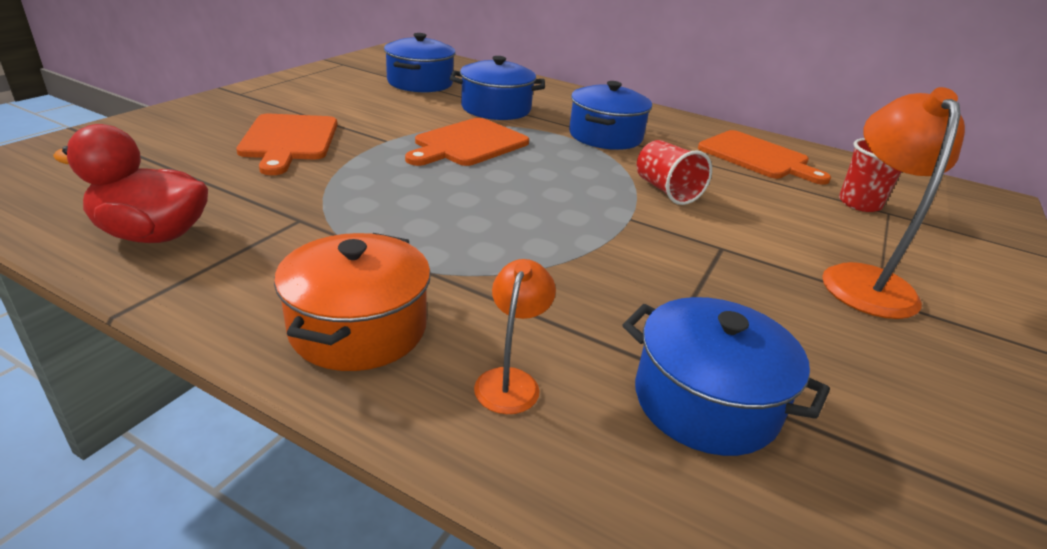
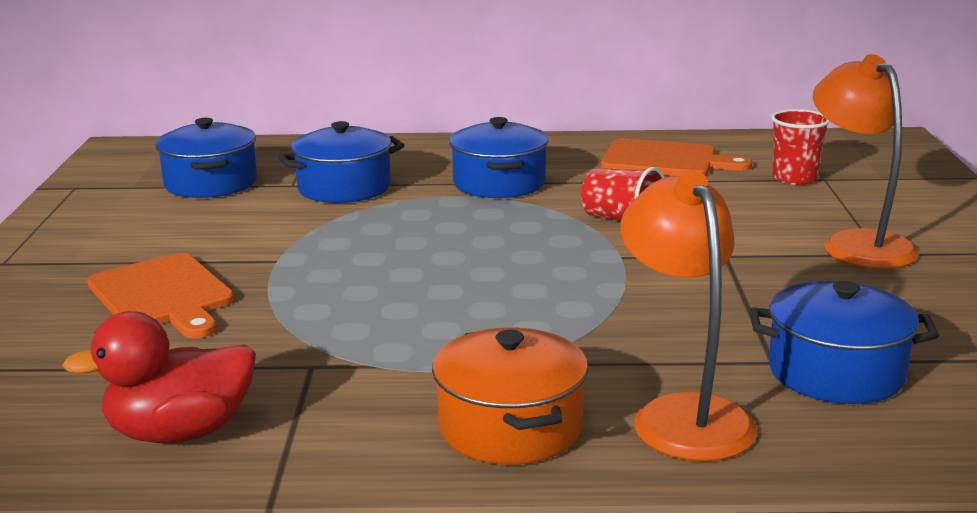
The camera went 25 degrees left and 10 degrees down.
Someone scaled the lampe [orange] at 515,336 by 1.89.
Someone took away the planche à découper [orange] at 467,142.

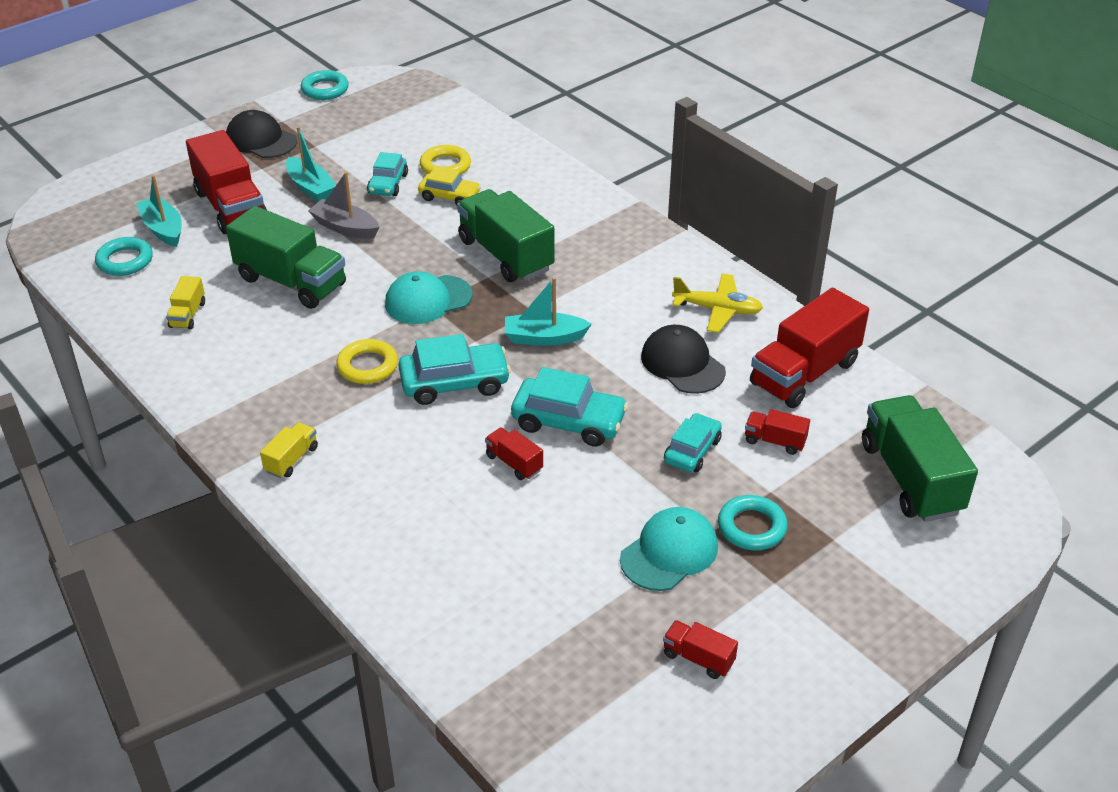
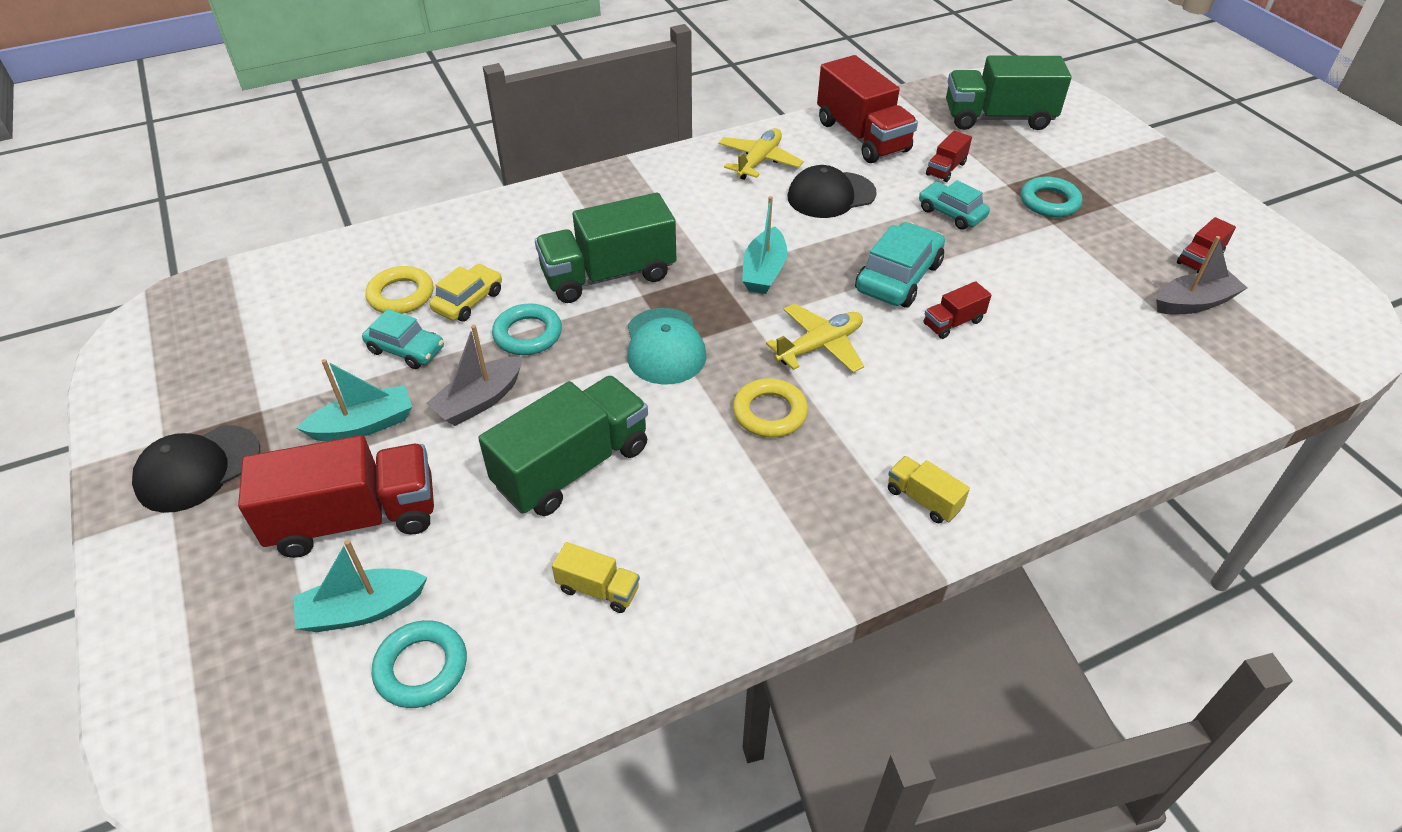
The camera went 75 degrees left and 5 degrees up.
Someone carried the anneau [turquoise] from 325,85 to 527,329.
Someone swapped the voiture [turquoise] at 454,369 for the avion [jaune] at 815,338.
Someone put down the bateau [gris] at 1201,275.
Someone took away the casquette [turquoise] at 669,549.

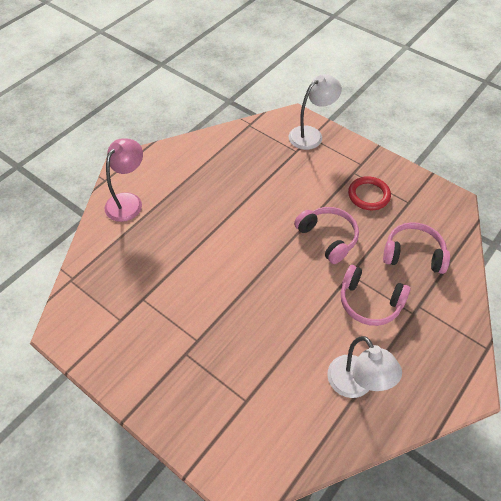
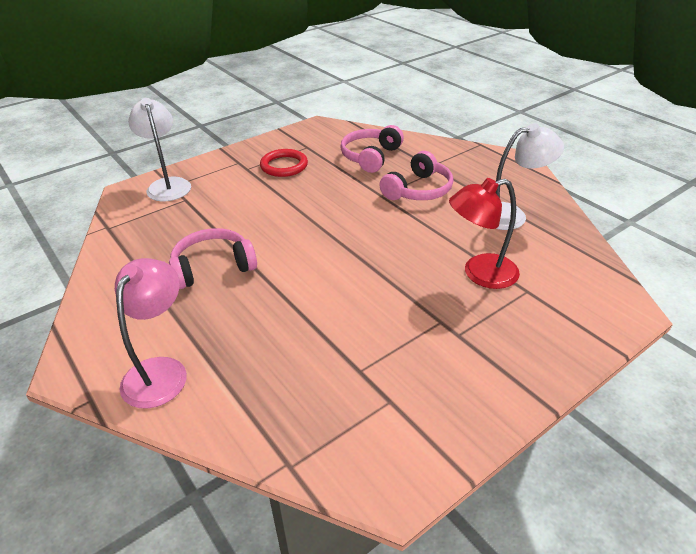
The camera went 75 degrees left and 15 degrees down.
Someone rotated the lampe [rose] at 124,180 by 60 degrees clockwise.
Someone carried the casque audio [rose] from 326,235 to 213,258.
Someone put down the lampe [rouge] at 484,233.

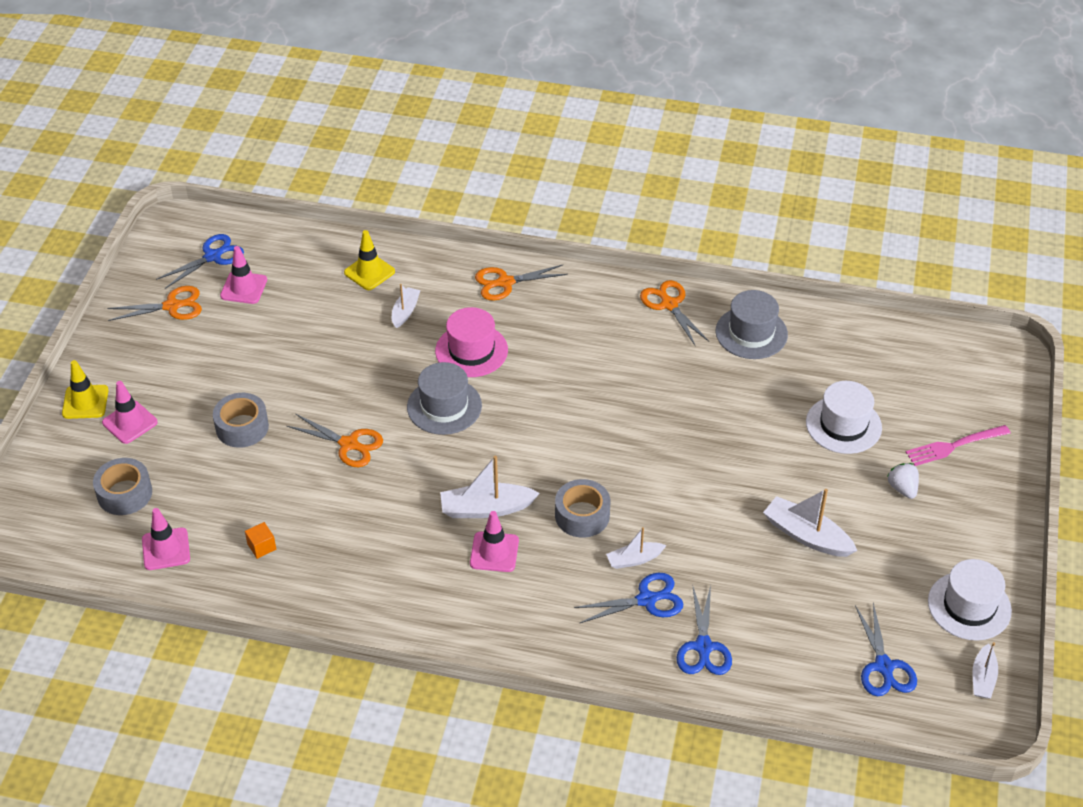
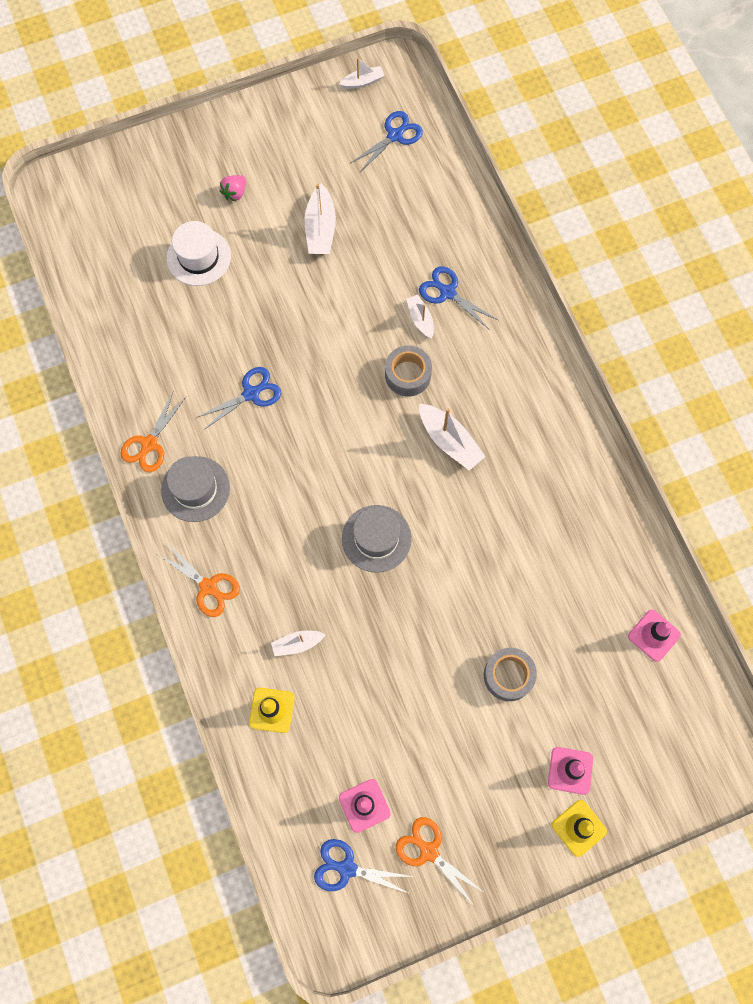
The camera went 125 degrees left and 25 degrees up.
Someone carried the chapeau [gris] from 751,324 to 195,489.
Someone carried the ciseaux [bleu] from 704,629 to 238,398.
Someone repainted the fraise [blanc] at 903,481, which became the fraise [rose] at 233,188.
Someone rotated the bateau [blanc] at 636,548 by 150 degrees counterclockwise.
Someone took away the ruban adhésif [gris] at 122,486.
Someone took away the cube [orange] at 260,540.
Someone took away the ciseaux [orange] at 335,440.
Someone took away the chapeau [rose] at 471,342.
Someone took away the cône de chantier [rose] at 494,541.
Someone took away the fourchette [rose] at 958,445.
Someone took away the chapeau [blanc] at 970,600.

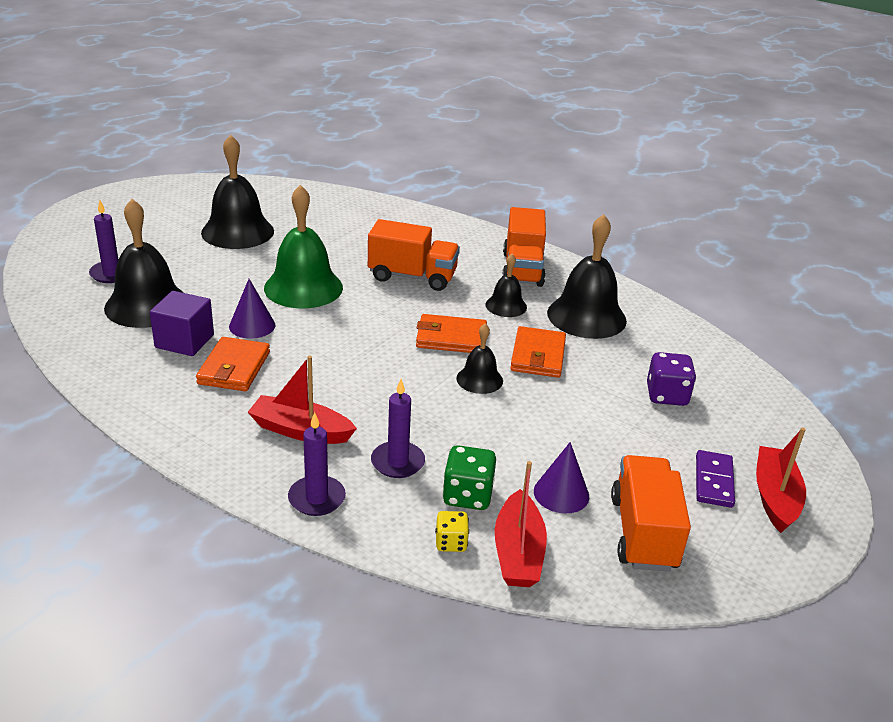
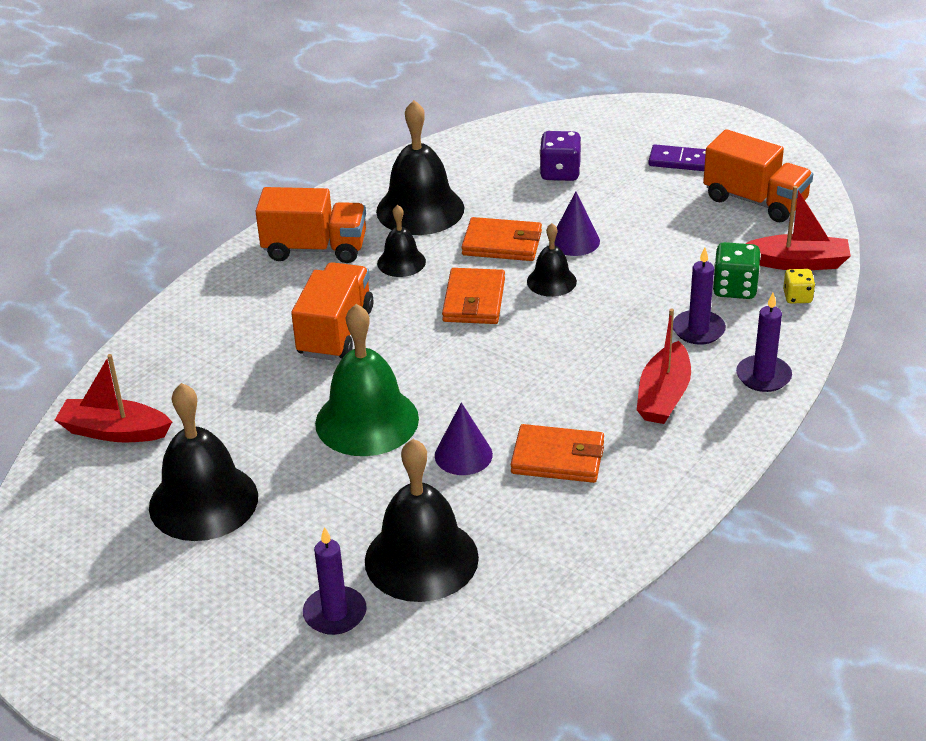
The camera went 85 degrees left and 5 degrees up.
Someone carried the bateau [rouge] from 781,480 to 113,398.
Someone carried the cône [violet] from 561,478 to 577,224.
Someone rotated the camion [orange] at 651,513 by 150 degrees counterclockwise.
Someone took away the cube [violet] at 182,323.

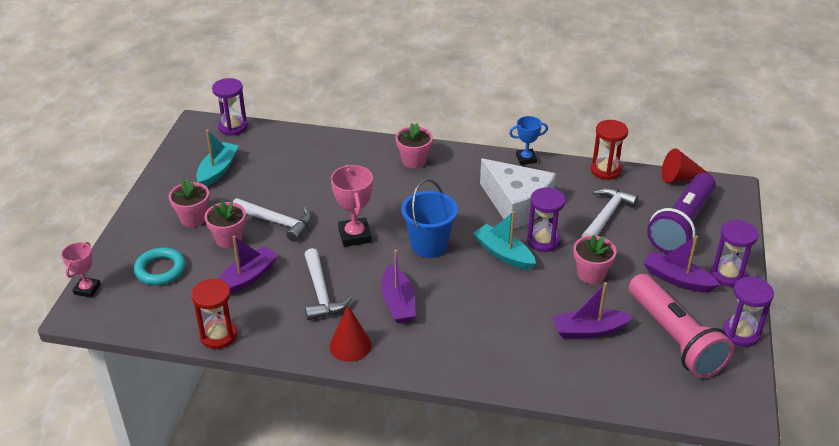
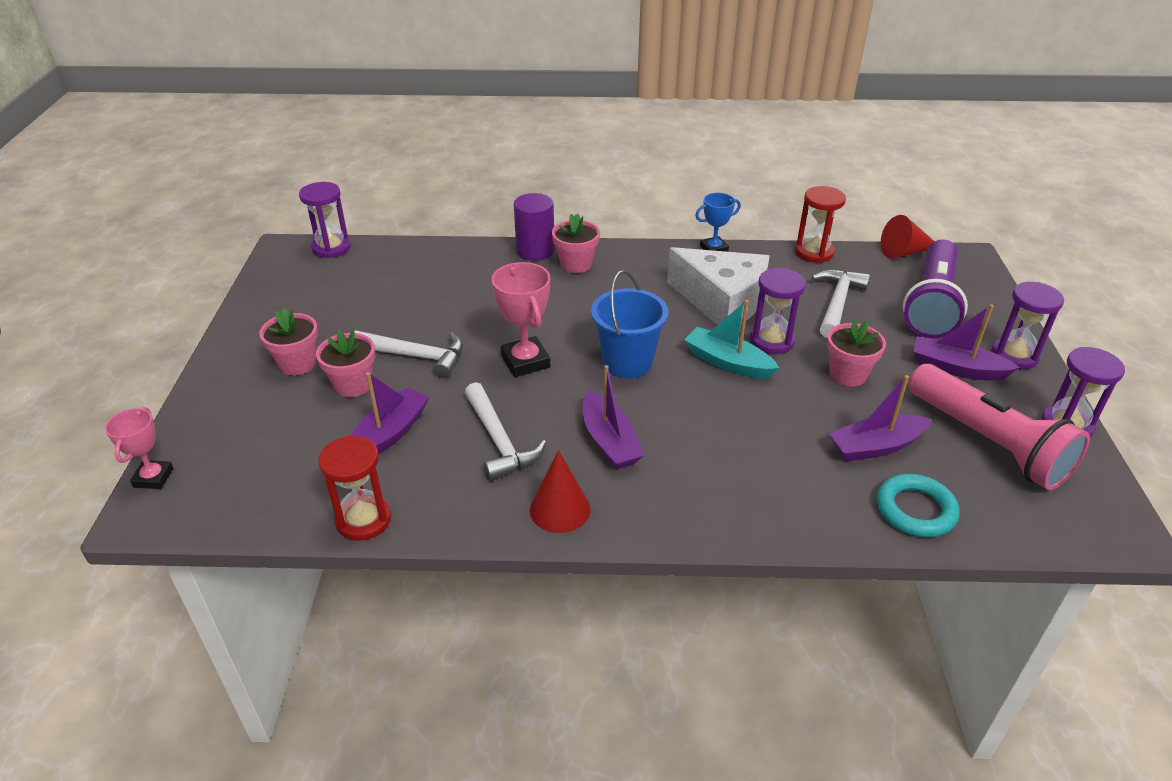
The camera went 10 degrees left and 0 degrees up.
Someone put down the cylindre [violet] at 534,227.
Someone carried the anneau [turquoise] from 160,266 to 918,505.
Someone took away the bateau [turquoise] at 217,158.

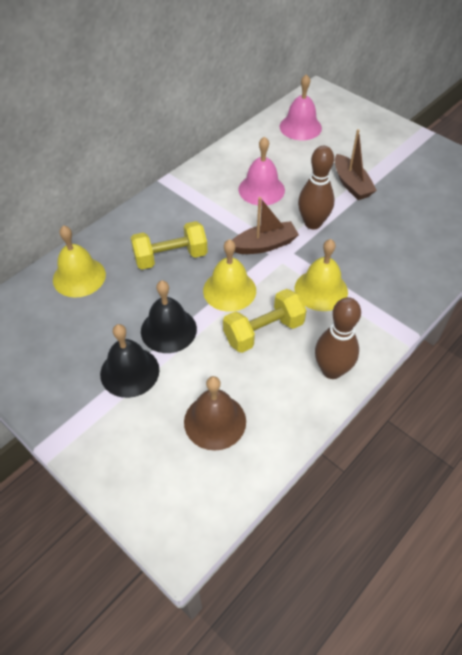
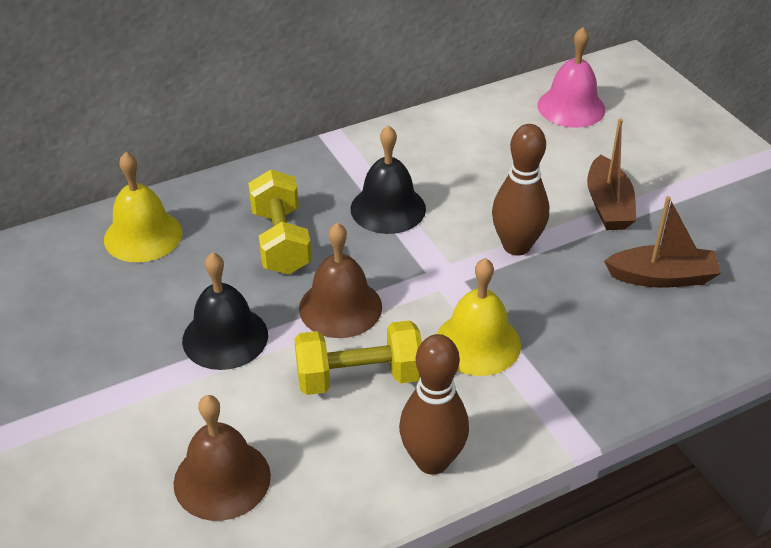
The camera went 20 degrees right and 10 degrees down.
Someone rotated the haltère [jaune] at 169,245 by 75 degrees clockwise.
Someone repainted the cloche [jaune] at 229,275, which became the cloche [marron] at 340,280.
Someone carried the cloche [noir] from 129,361 to 388,179.
Someone carried the bateau [marron] from 265,225 to 662,242.
Someone took away the cloche [rose] at 261,171.

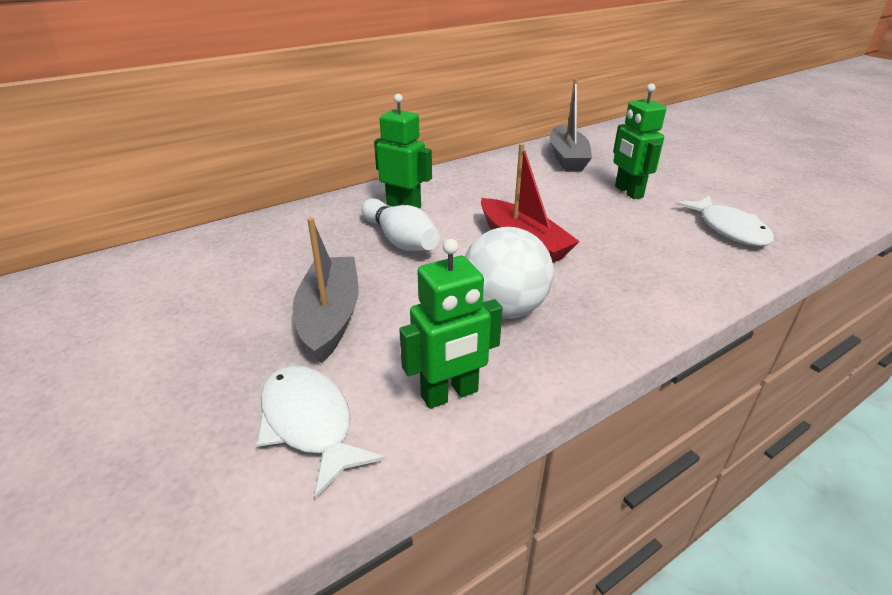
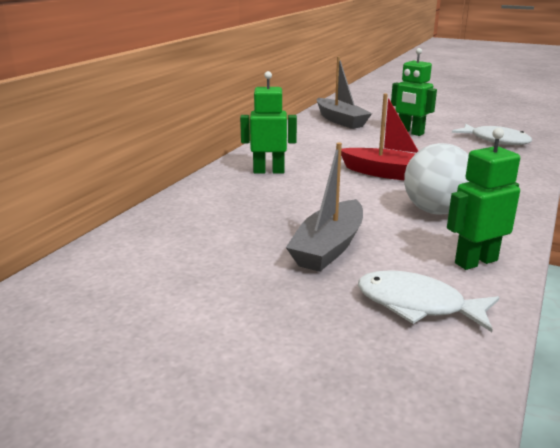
The camera went 30 degrees left and 10 degrees down.
Someone rotated the bateau [gris] at 325,290 by 120 degrees counterclockwise.
Someone rotated the robot [vert] at 451,324 by 150 degrees counterclockwise.
Someone took away the quille [blanc] at 400,224.

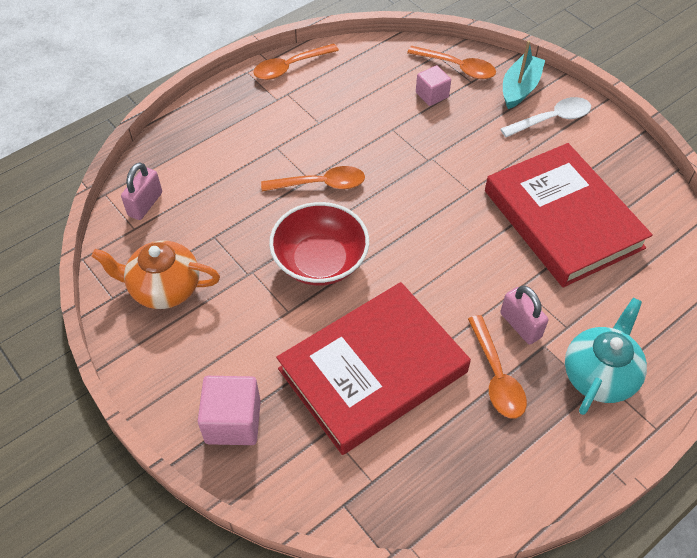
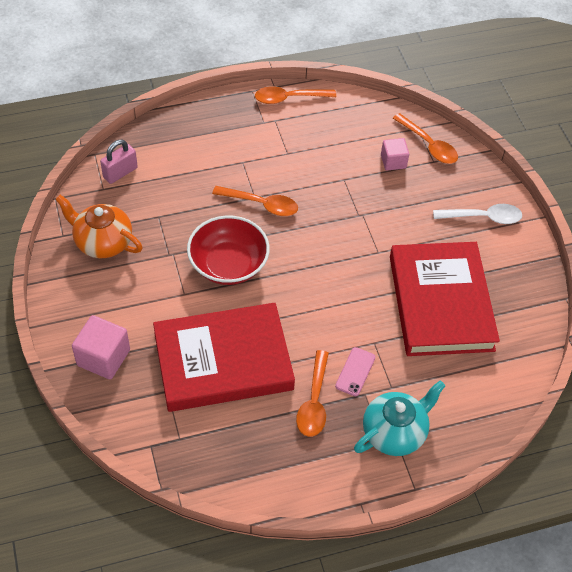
The camera went 20 degrees right and 0 degrees up.
Someone swapped the cadenas [rose] at 524,315 for the téléphone [rose] at 355,371.
Someone took away the bateau [turquoise] at 524,74.

